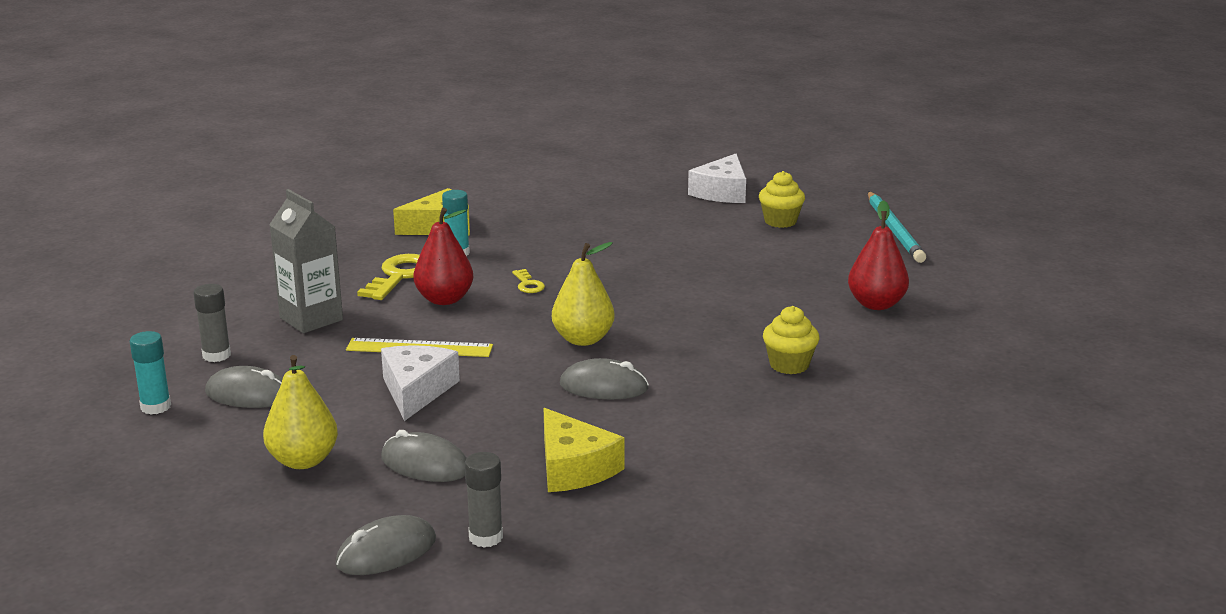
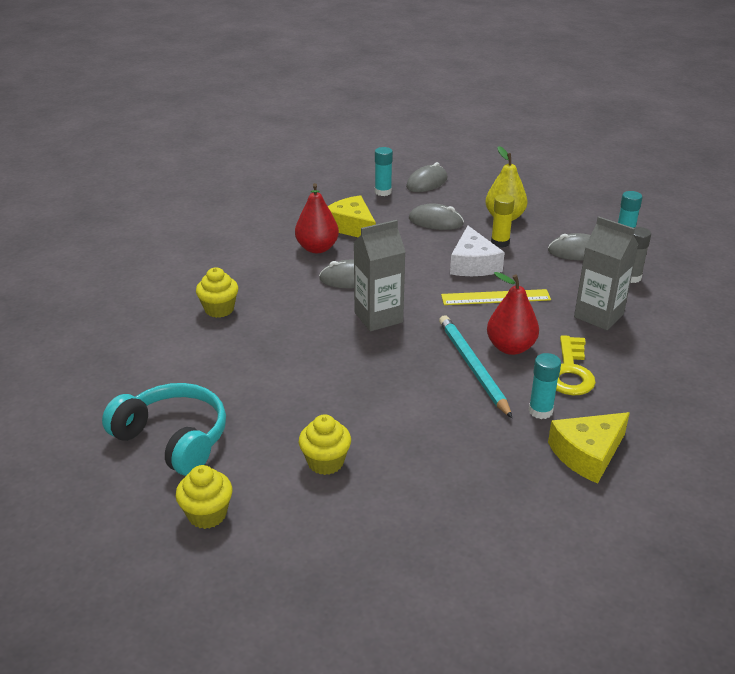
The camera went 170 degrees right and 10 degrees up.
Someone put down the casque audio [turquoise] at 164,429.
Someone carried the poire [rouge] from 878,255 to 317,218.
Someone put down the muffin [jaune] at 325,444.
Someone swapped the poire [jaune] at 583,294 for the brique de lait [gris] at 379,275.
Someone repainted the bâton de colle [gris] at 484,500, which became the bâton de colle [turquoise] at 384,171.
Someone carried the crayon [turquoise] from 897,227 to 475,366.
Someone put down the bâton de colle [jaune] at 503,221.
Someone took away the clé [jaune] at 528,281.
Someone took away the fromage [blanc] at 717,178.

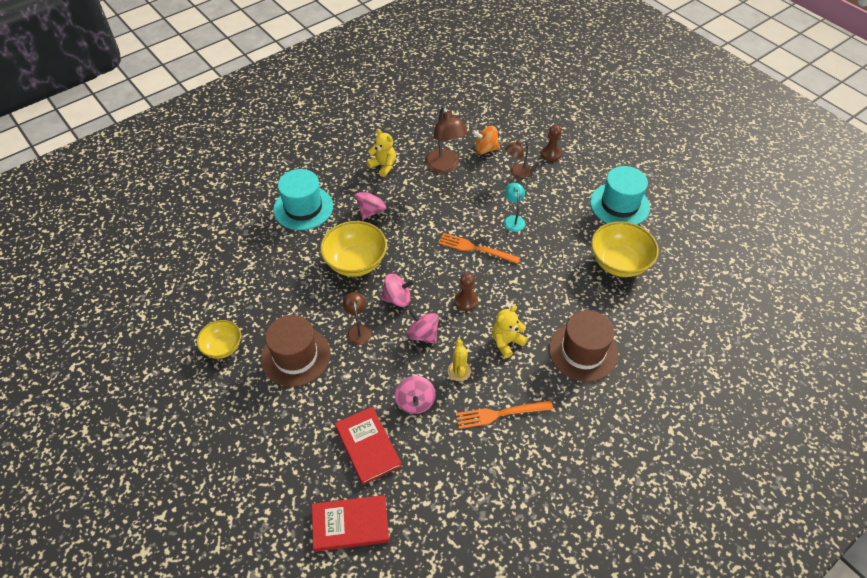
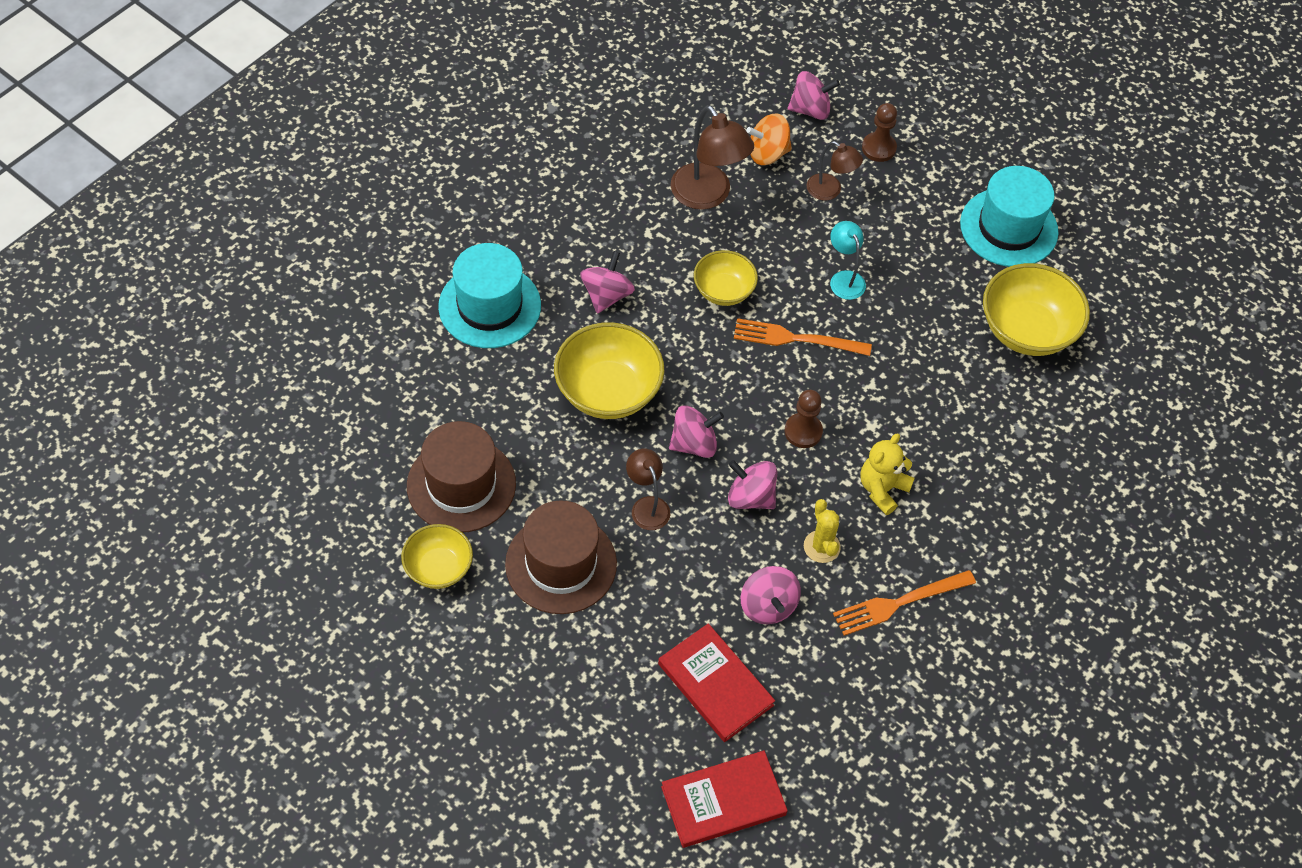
The camera went 15 degrees left and 5 degrees up.
Someone carried the chapeau [marron] from 583,346 to 461,476.
Someone put down the bol [jaune] at 726,278.
Someone put down the toupie [rose] at 814,95.
Someone rotated the lampe [marron] at 518,159 by 105 degrees counterclockwise.
Someone took away the ours en peluche [jaune] at 381,153.

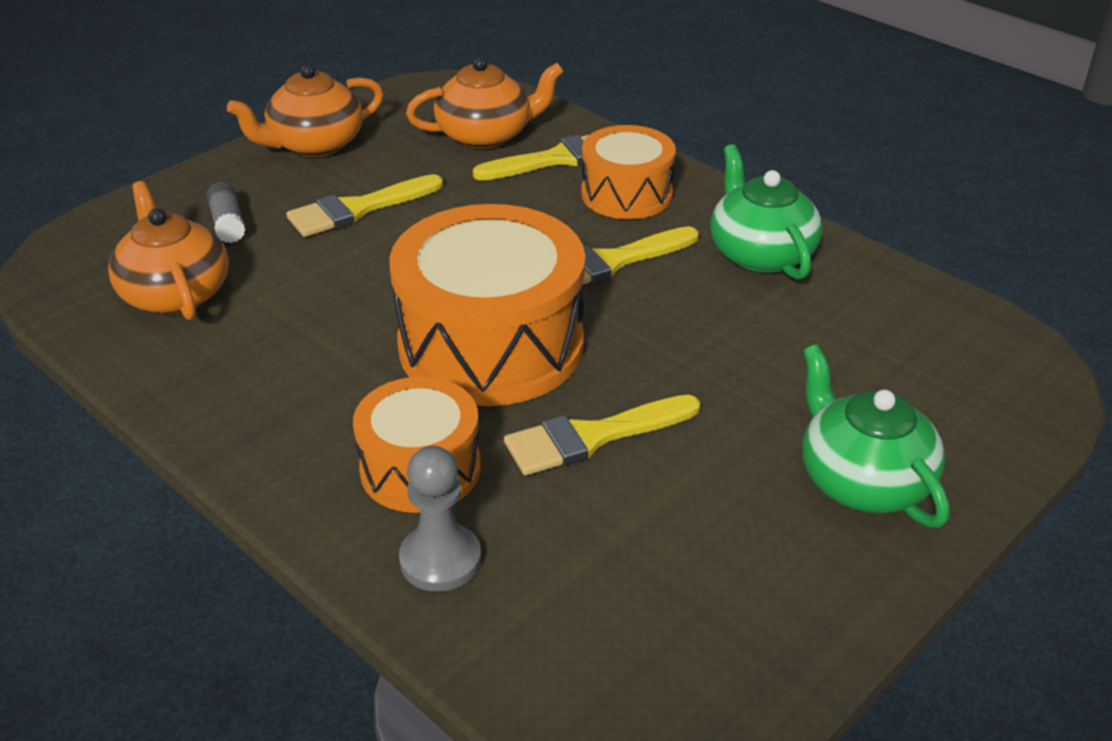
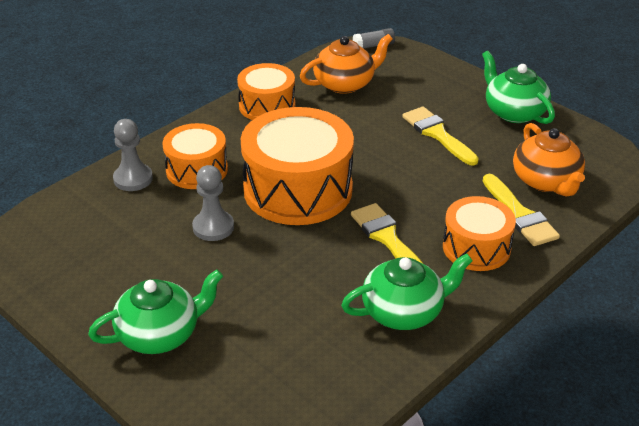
The camera went 90 degrees right and 0 degrees up.
Someone swapped the pinceau [jaune] at 602,435 for the pion [gris] at 213,203.
Someone put down the tambour [orange] at 266,91.
Someone carried the bâton de colle [gris] from 226,212 to 374,38.
Someone repainted the théière [orange] at 305,110, which became the théière [vert] at 518,87.

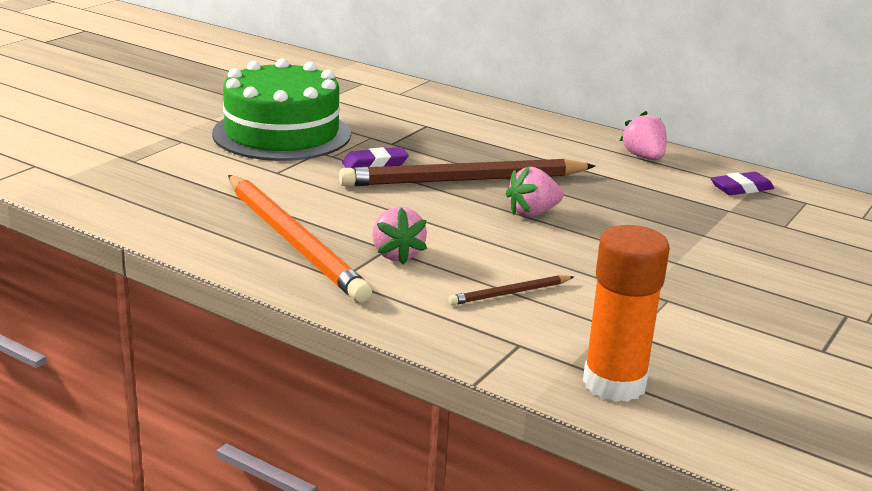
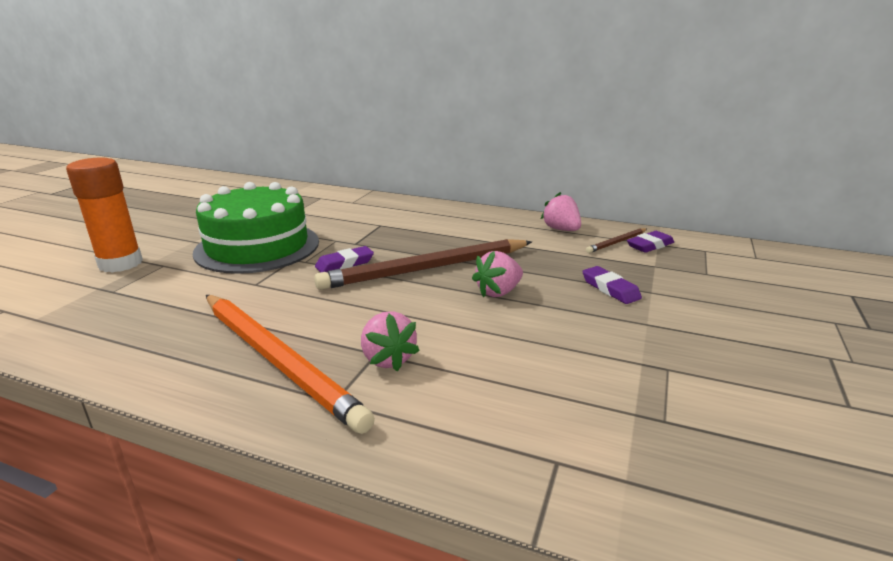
The camera went 10 degrees left and 0 degrees up.
Someone carried the bâton de colle [orange] from 626,313 to 104,215.
Someone put down the gomme [violet] at 612,285.
Someone carried the crayon [marron] from 511,290 to 616,240.

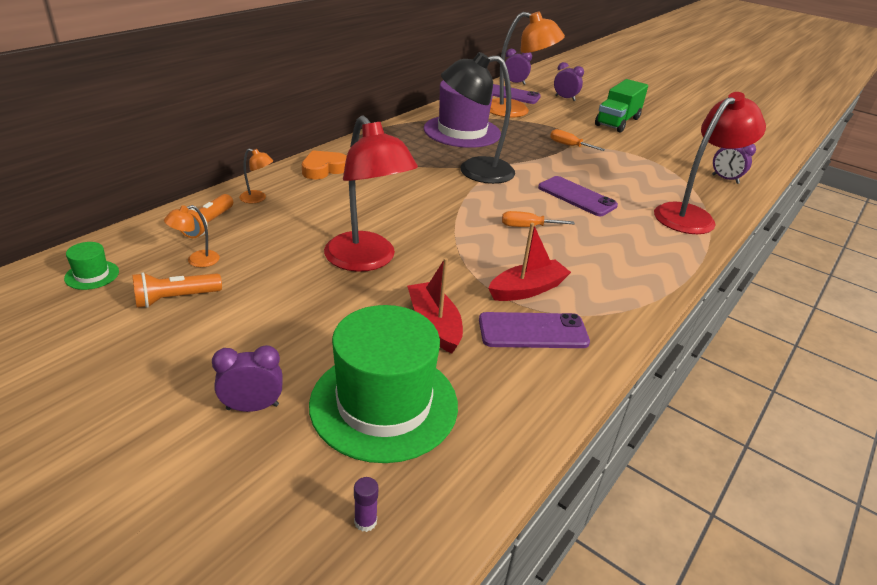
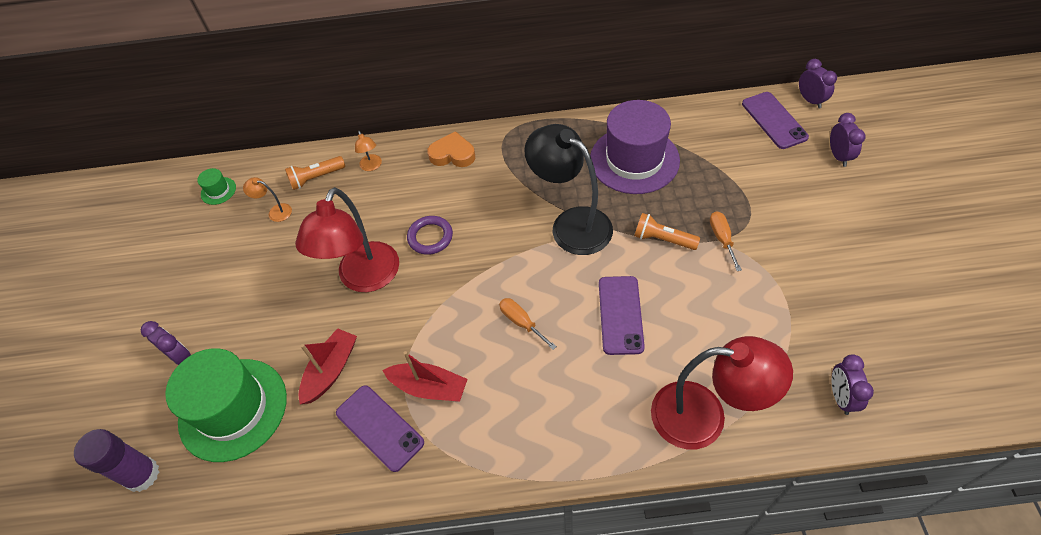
The camera went 55 degrees right and 20 degrees up.
Someone scaled the bâton de colle [violet] at 366,504 by 2.34.
Someone put down the anneau [violet] at 430,235.
Someone carried the lampe de poche [orange] from 177,290 to 667,231.
Someone took away the lampe [orange] at 527,64.
Someone took away the camion [vert] at 621,106.

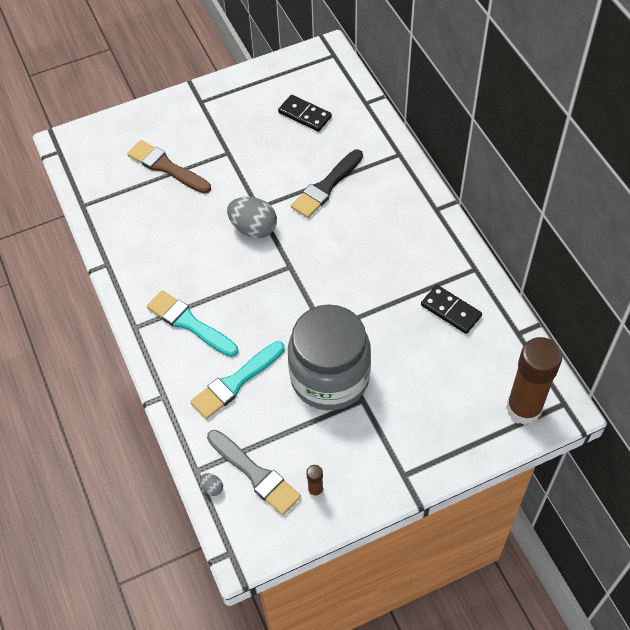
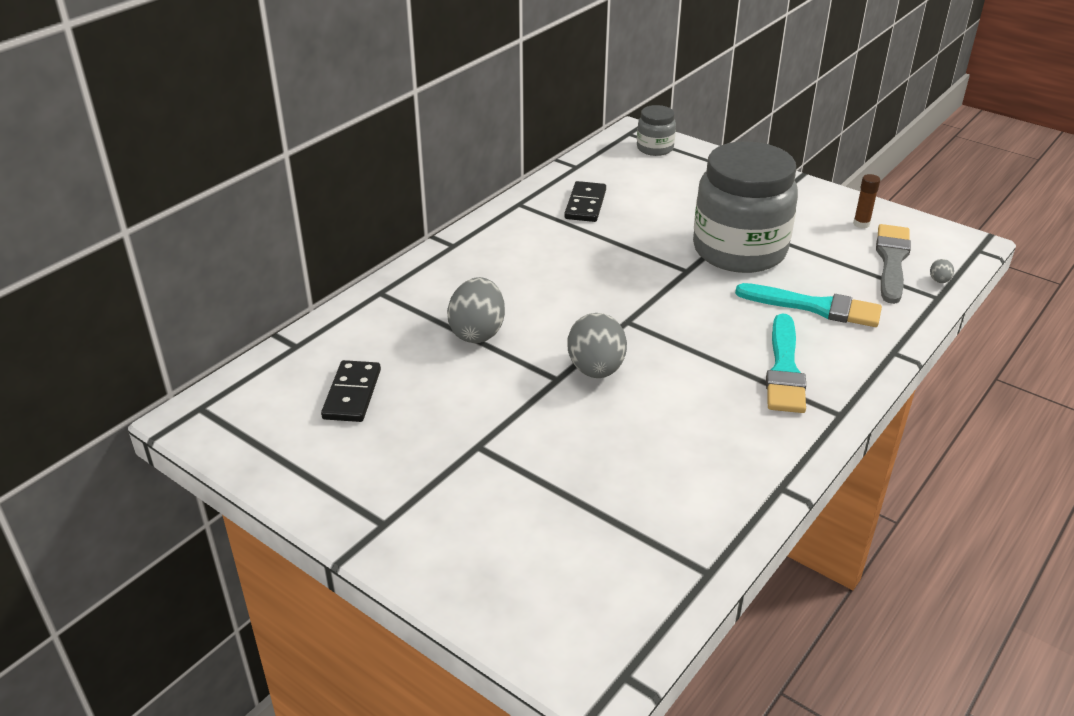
The camera went 120 degrees left and 20 degrees down.
Someone swapped the pinceau [noir] at 327,184 for the œuf [gris] at 476,310.
Someone swapped the bâton de colle [marron] at 534,381 for the bocal [gris] at 656,130.
Someone took away the pinceau [marron] at 169,167.

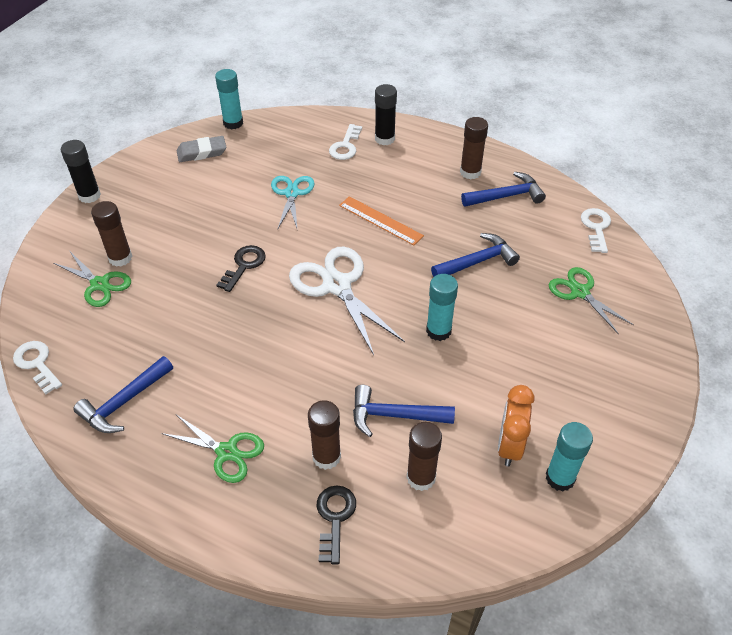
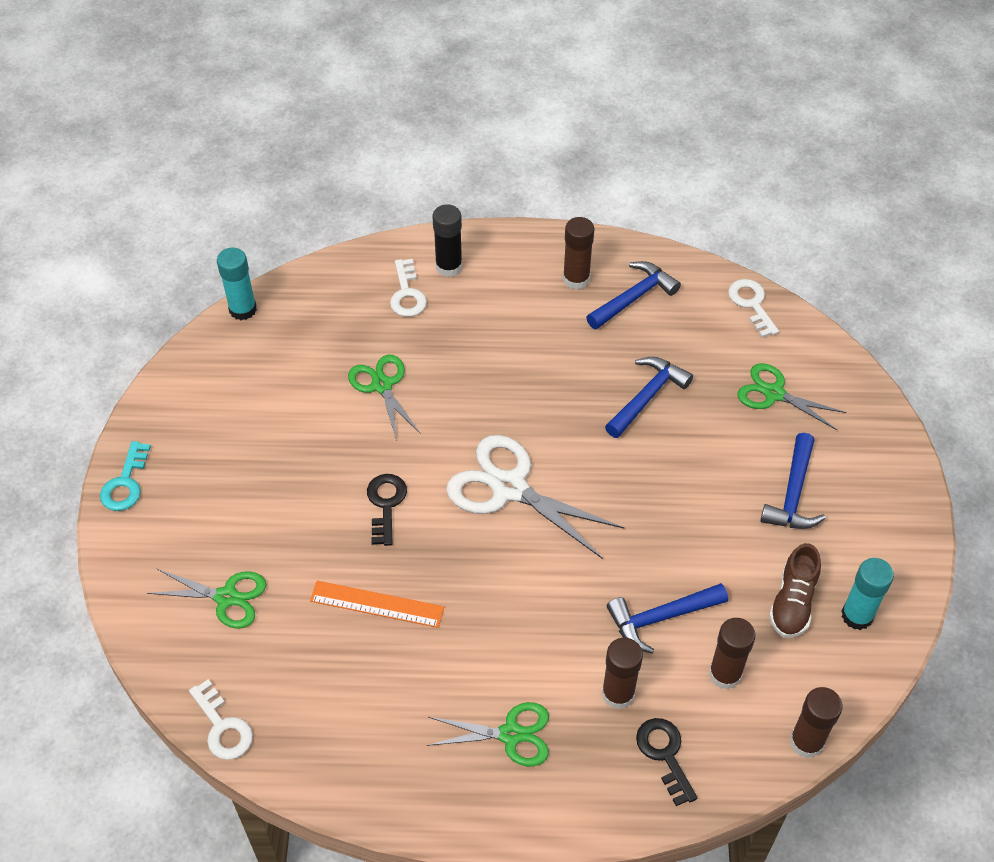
The camera went 25 degrees left and 5 degrees up.
Someone swapped the bâton de colle [noir] at 81,171 for the clé [turquoise] at 125,476.
Someone rotated the clé [blanc] at 37,367 by 150 degrees counterclockwise.
Someone carried the règle [orange] from 381,220 to 377,604.
Someone repainted the ciseaux [turquoise] at 292,203, which became the ciseaux [vert] at 384,398.
Someone carried the marteau [bleu] from 123,394 to 793,481.
Someone swapped the réveil [orange] at 516,426 for the chaussure [marron] at 795,590.
Someone carried the bâton de colle [marron] from 111,234 to 816,722.
Someone took away the gomme [gris] at 201,149.
Someone took away the bâton de colle [turquoise] at 442,307.

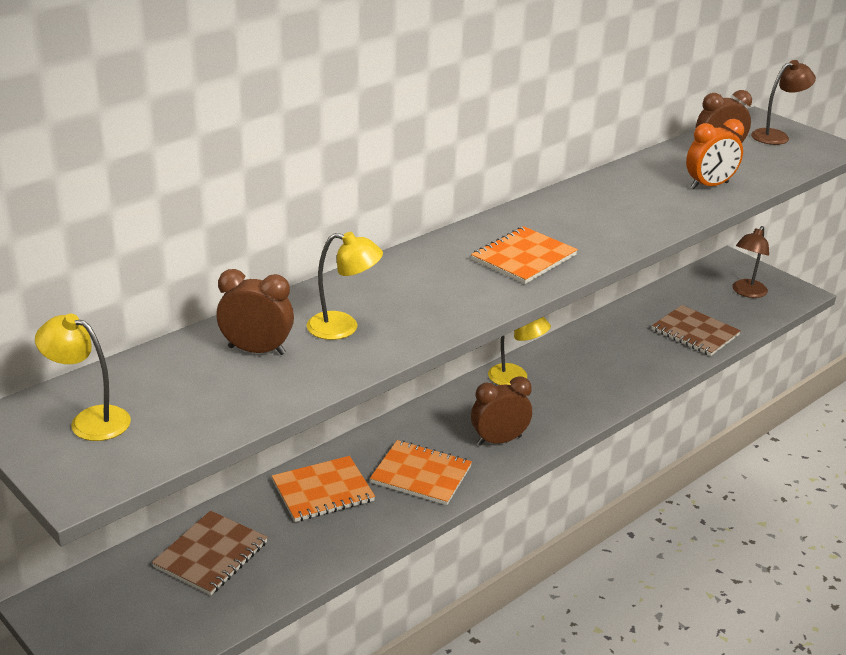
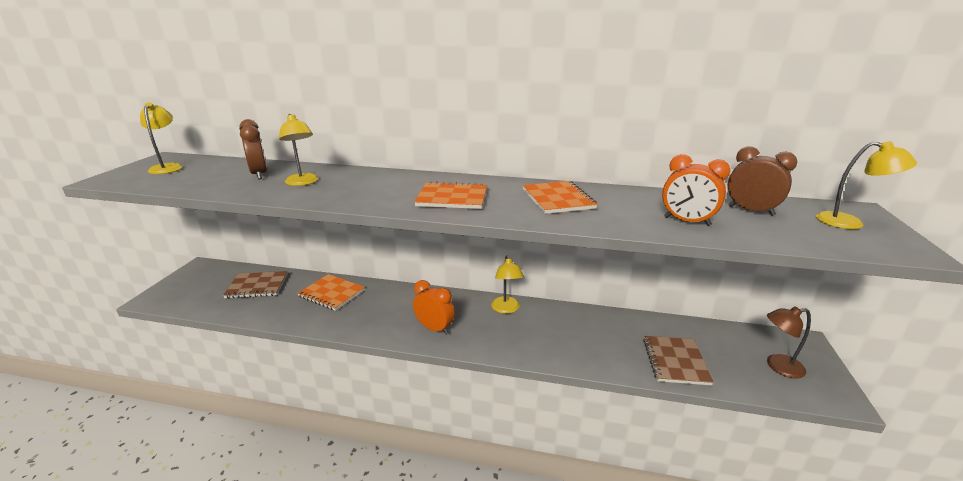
The camera went 55 degrees right and 5 degrees down.
Someone repainted the réveil [marron] at 501,411, which became the réveil [orange] at 434,307.
Someone carried the carnet [orange] from 421,472 to 560,197.
Someone repainted the lampe [marron] at 783,102, which became the lampe [jaune] at 866,185.

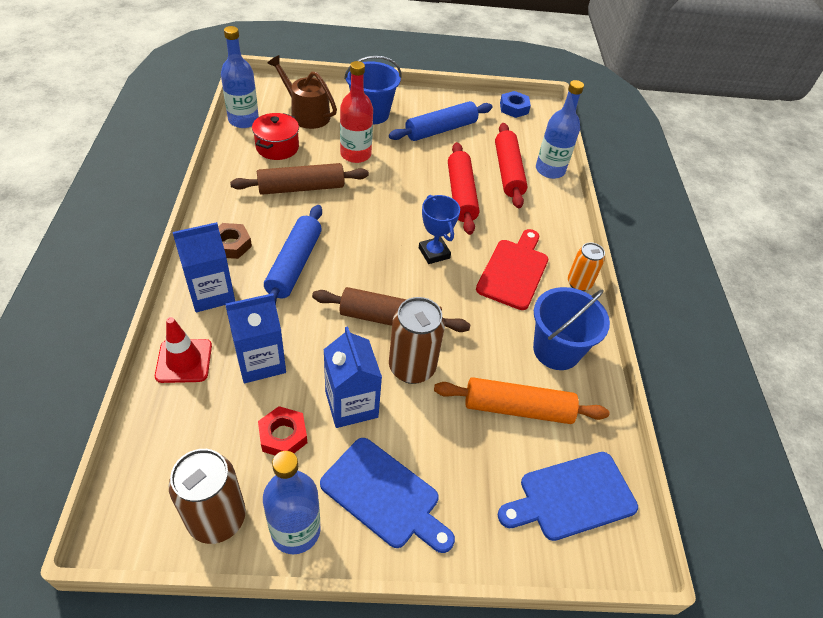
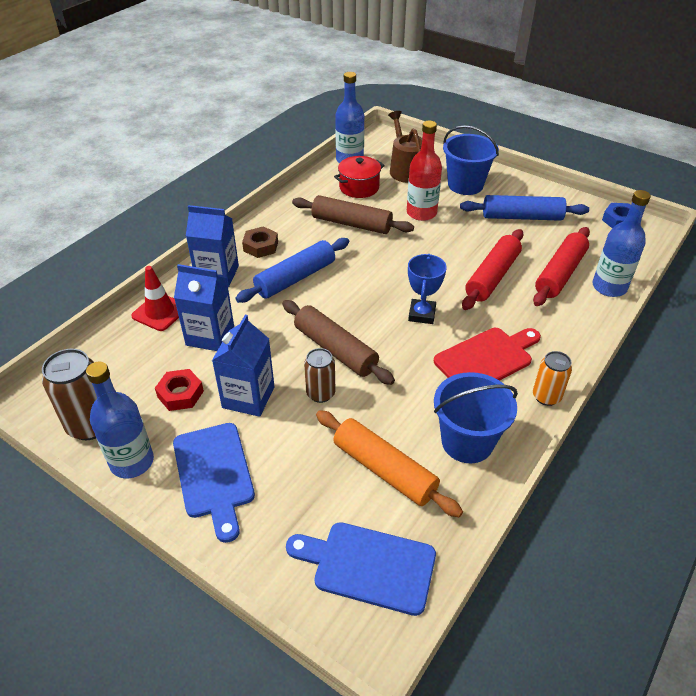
The camera went 40 degrees right and 5 degrees down.
Someone scaled the canette [marron] at 417,340 by 0.62.

